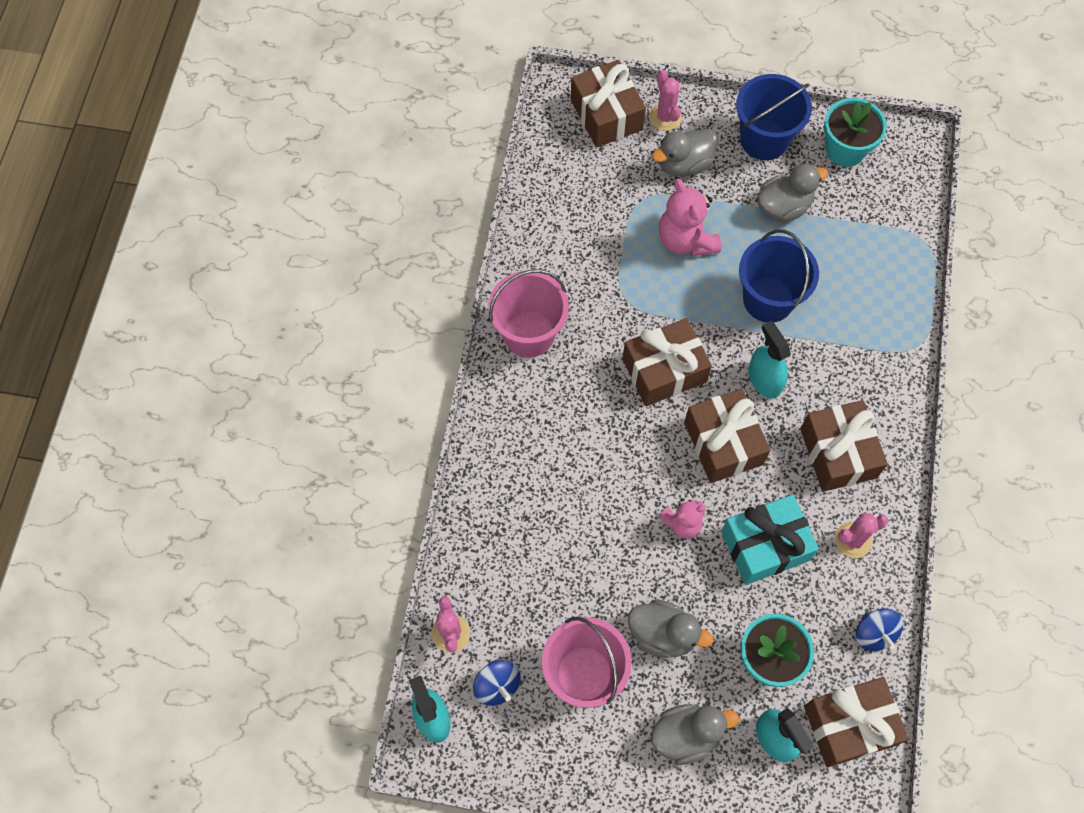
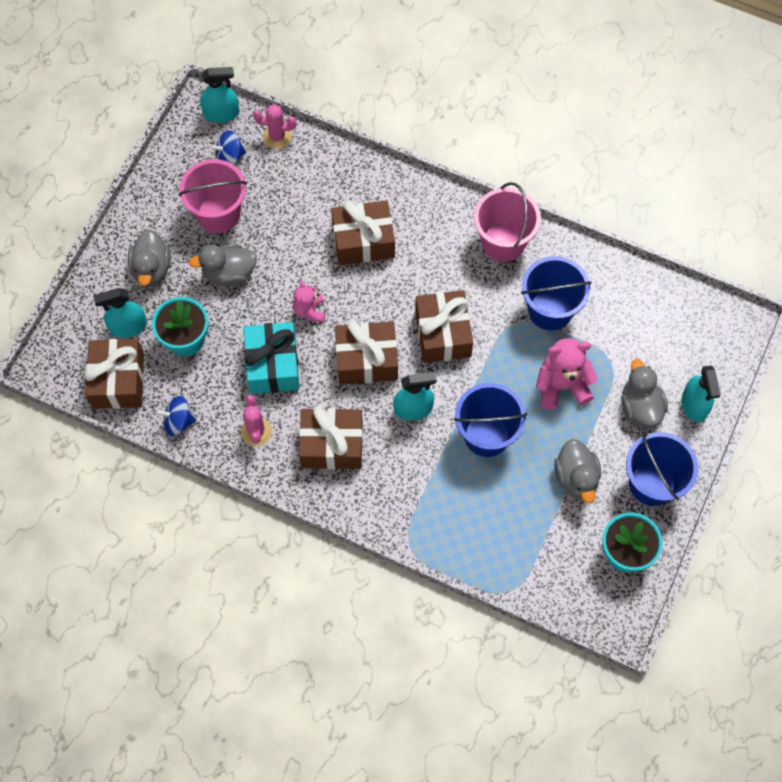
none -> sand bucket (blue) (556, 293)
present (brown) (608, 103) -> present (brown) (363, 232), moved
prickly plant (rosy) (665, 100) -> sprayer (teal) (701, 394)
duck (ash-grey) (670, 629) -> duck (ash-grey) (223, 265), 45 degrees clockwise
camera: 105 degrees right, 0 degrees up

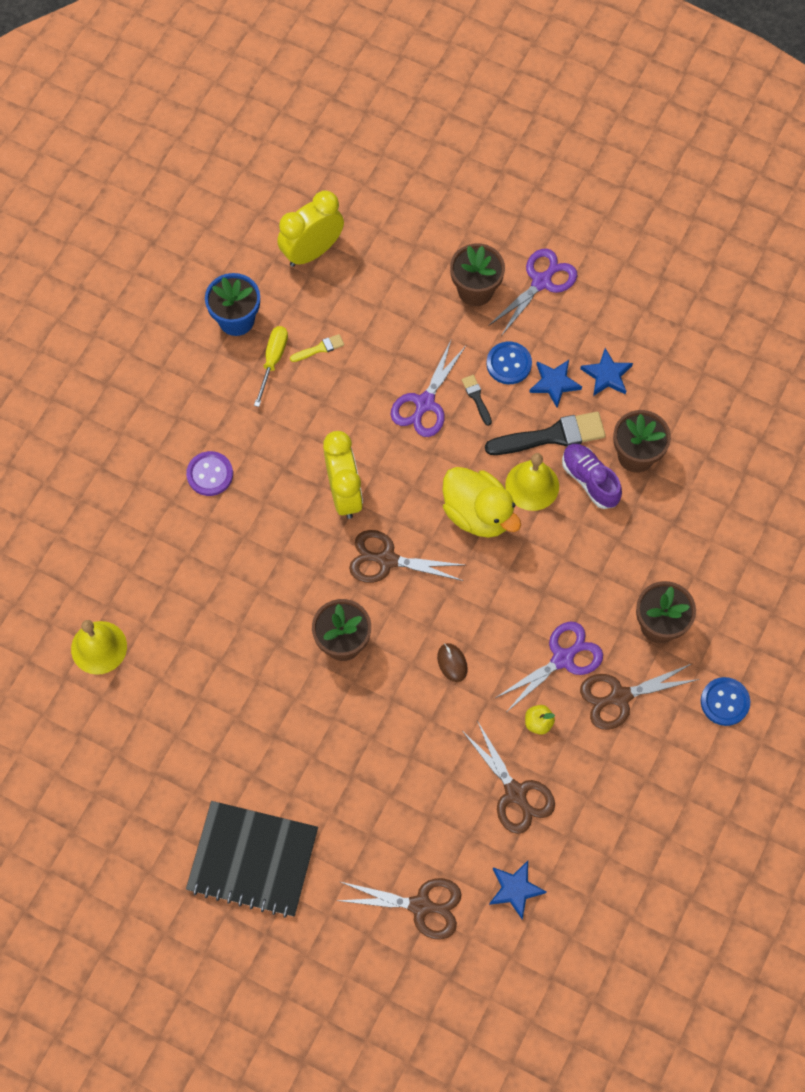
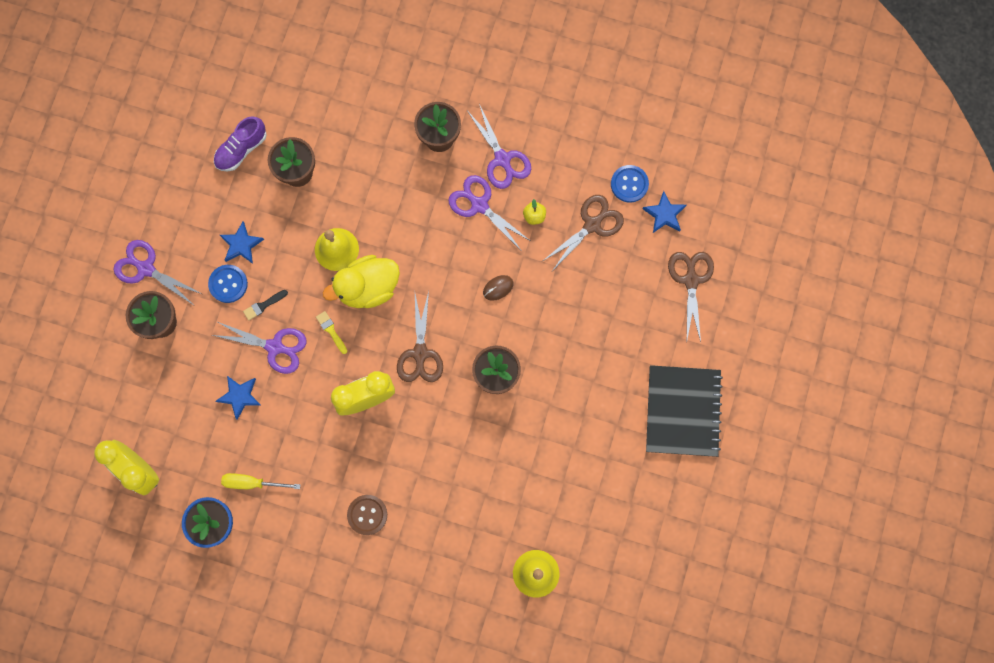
paint brush (jet-black) (545, 433) -> none
paint brush (golden) (317, 348) -> paint brush (golden) (331, 332), moved
shoe (violet) (592, 476) -> shoe (violet) (240, 143), moved
five-pointed star (blue) (606, 372) -> five-pointed star (blue) (238, 398), moved
button (blue) (725, 701) -> button (blue) (630, 184), moved
button (violet) (209, 473) -> button (brown) (367, 515)
pair of scissors (brown) (639, 697) -> pair of scissors (violet) (499, 146)
duck (golden) (481, 502) -> duck (golden) (361, 281), 150 degrees counterclockwise
camera: 100 degrees left, 10 degrees up

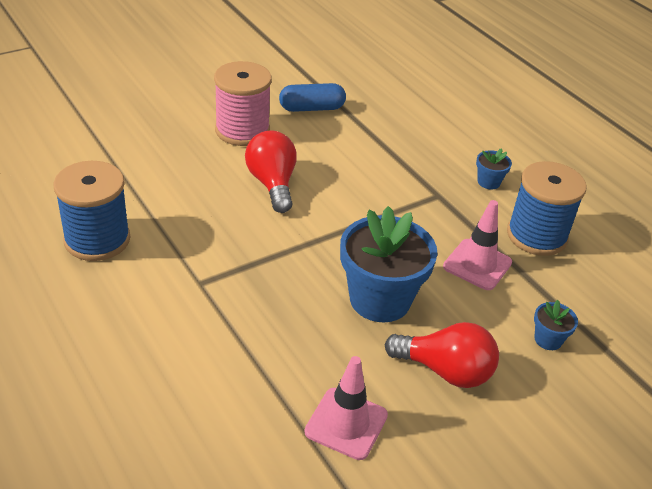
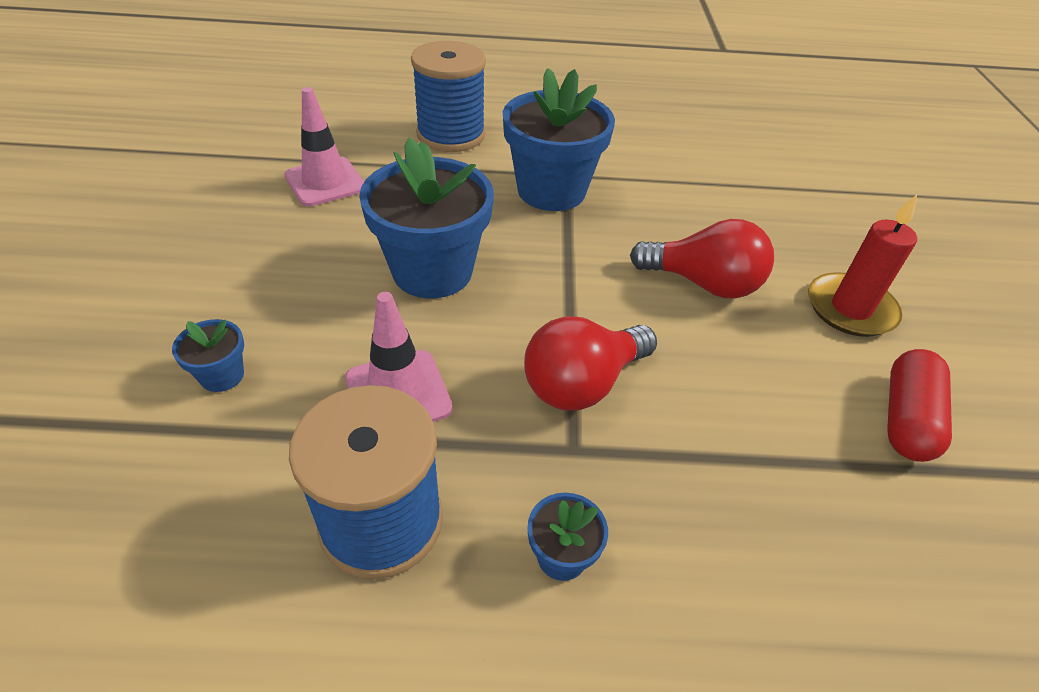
none -> flower pot (blue) (559, 139)
spool (blue) (91, 211) -> spool (blue) (448, 96), moved
light bulb (red) (442, 355) -> light bulb (red) (590, 363), moved
spool (rosy) (243, 103) -> wax candle (red) (862, 265)
capsule (blue) (312, 97) -> capsule (red) (919, 405)
camera: 125 degrees right, 5 degrees up

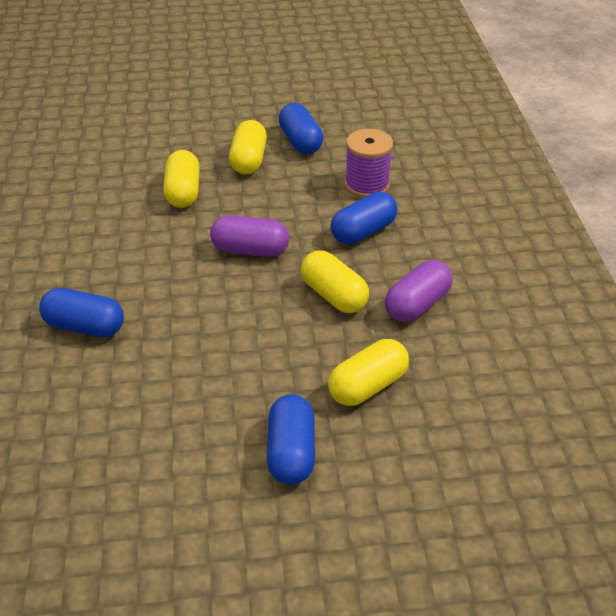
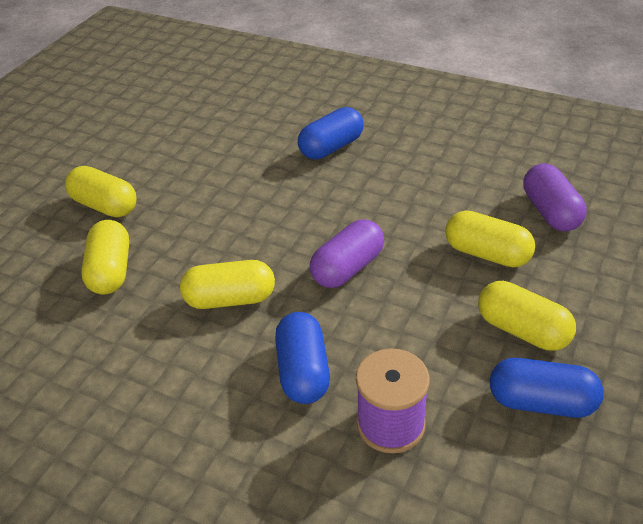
capsule (violet) (419, 291) -> capsule (violet) (555, 197), moved
capsule (blue) (291, 439) -> capsule (golden) (101, 191)
camera: 125 degrees right, 0 degrees up

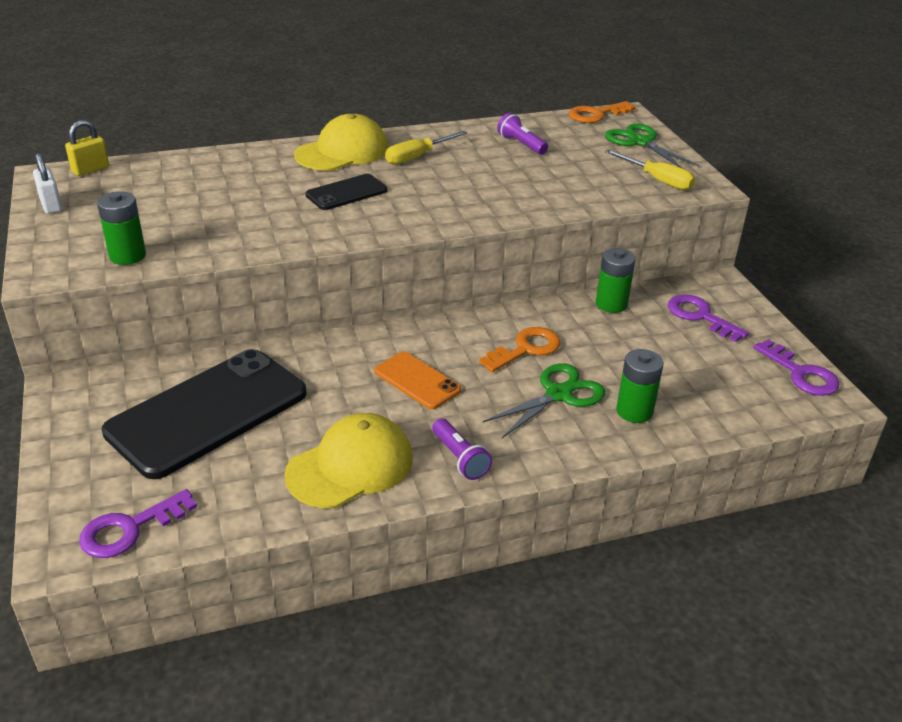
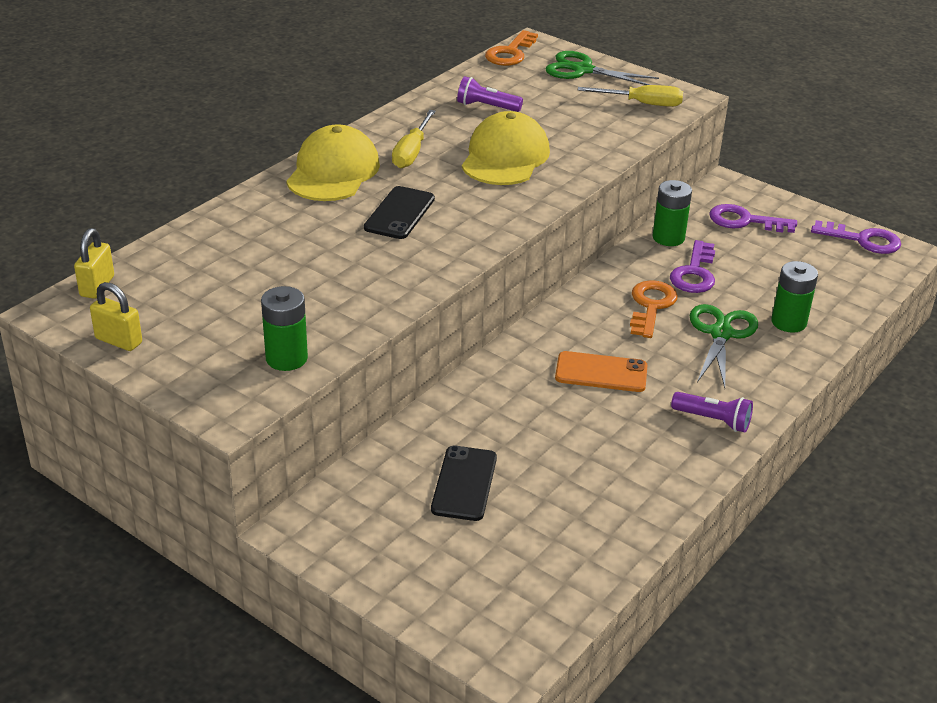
latchkey (violet) (138, 523) -> latchkey (violet) (692, 266), moved
baseball cap (golden) (348, 460) -> baseball cap (golden) (506, 148), moved
small lock (pure white) (47, 183) -> small lock (golden) (116, 316)
phone (jet-black) (204, 414) -> phone (jet-black) (464, 483), x0.48
camera: 35 degrees left, 0 degrees up

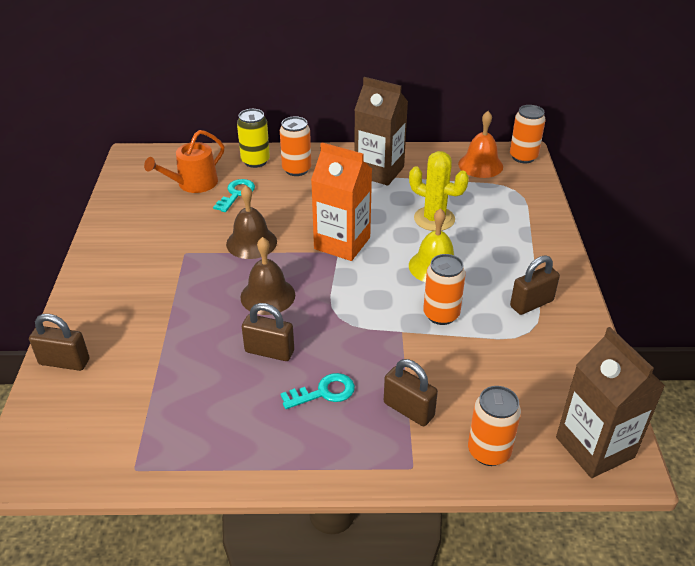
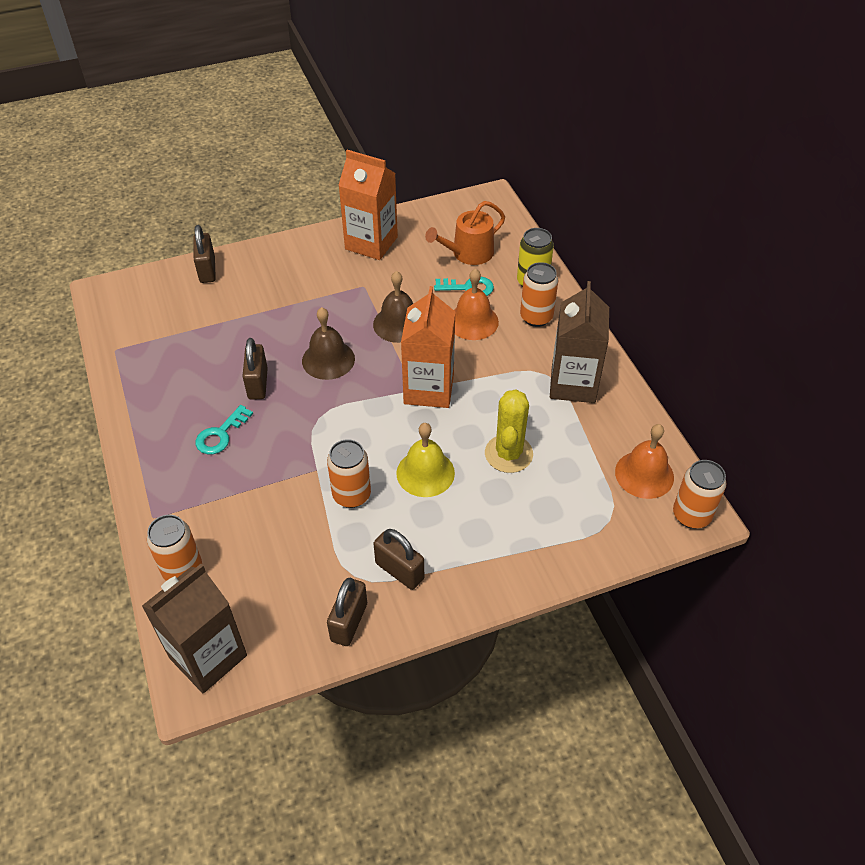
none -> juice carton (orange-coloured) (368, 205)
none -> hand bell (orange-coloured) (476, 304)
small lock (brown) (411, 392) -> small lock (brown) (347, 612), moved
watering pot (orange-coloured) (184, 161) -> watering pot (orange-coloured) (465, 233), 60 degrees counterclockwise
latchkey (teal) (317, 391) -> latchkey (teal) (224, 429), 75 degrees clockwise
camera: 70 degrees right, 10 degrees up

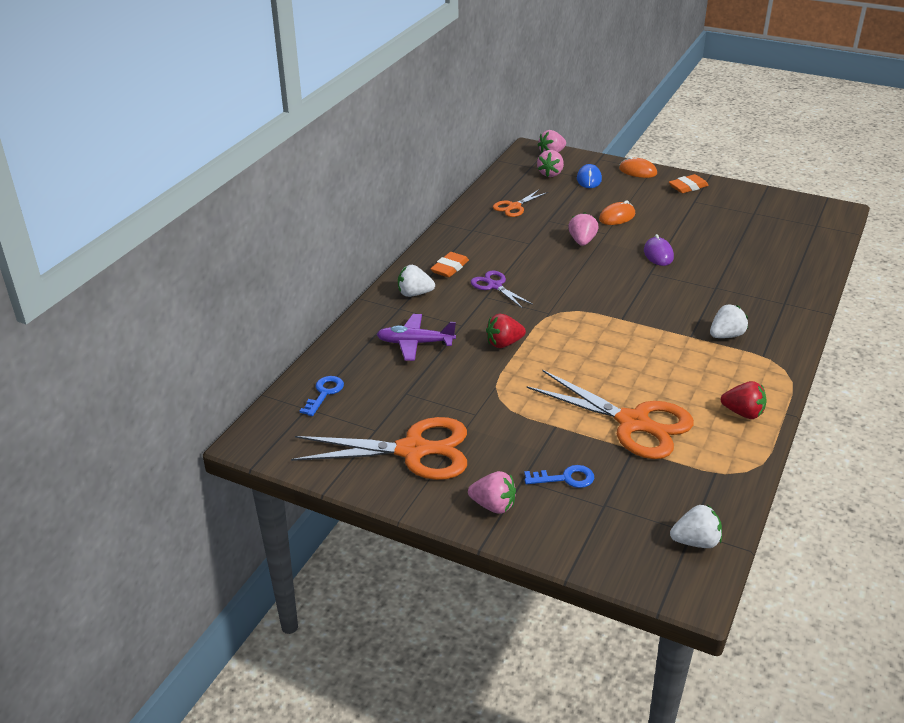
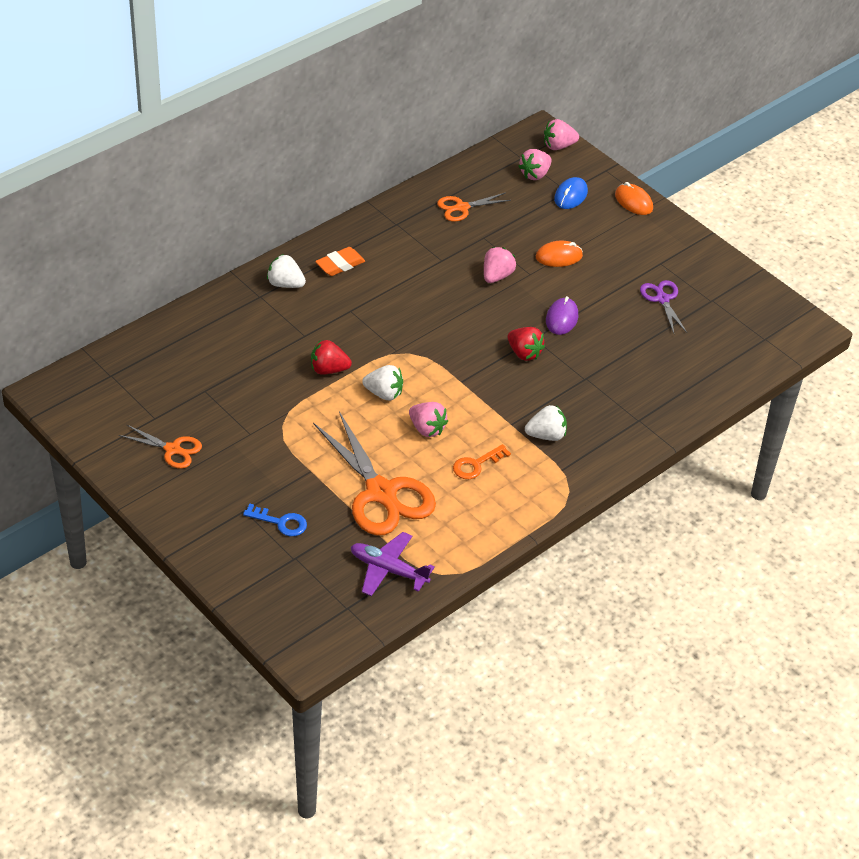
latchkey (blue) (322, 396) -> none
eraser (orange-coloured) (689, 183) -> none
none -> latchkey (orange-coloured) (482, 461)
aeroplane (violet) (416, 337) -> aeroplane (violet) (393, 564), moved
toy strawberry (rosy) (492, 492) -> toy strawberry (rosy) (428, 419), moved
pair of scissors (violet) (502, 290) -> pair of scissors (violet) (663, 306), moved
toy strawberry (pure white) (696, 526) -> toy strawberry (pure white) (382, 383), moved
toy strawberry (red) (744, 400) -> toy strawberry (red) (526, 344), moved
pair of scissors (orange-coloured) (379, 448) -> pair of scissors (orange-coloured) (160, 446), x0.51
camera: 20 degrees right, 10 degrees up

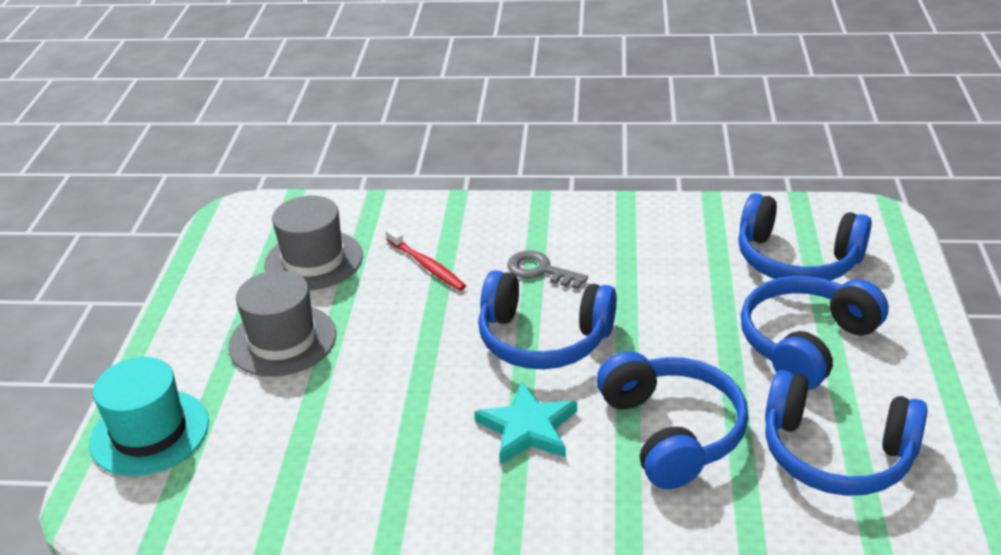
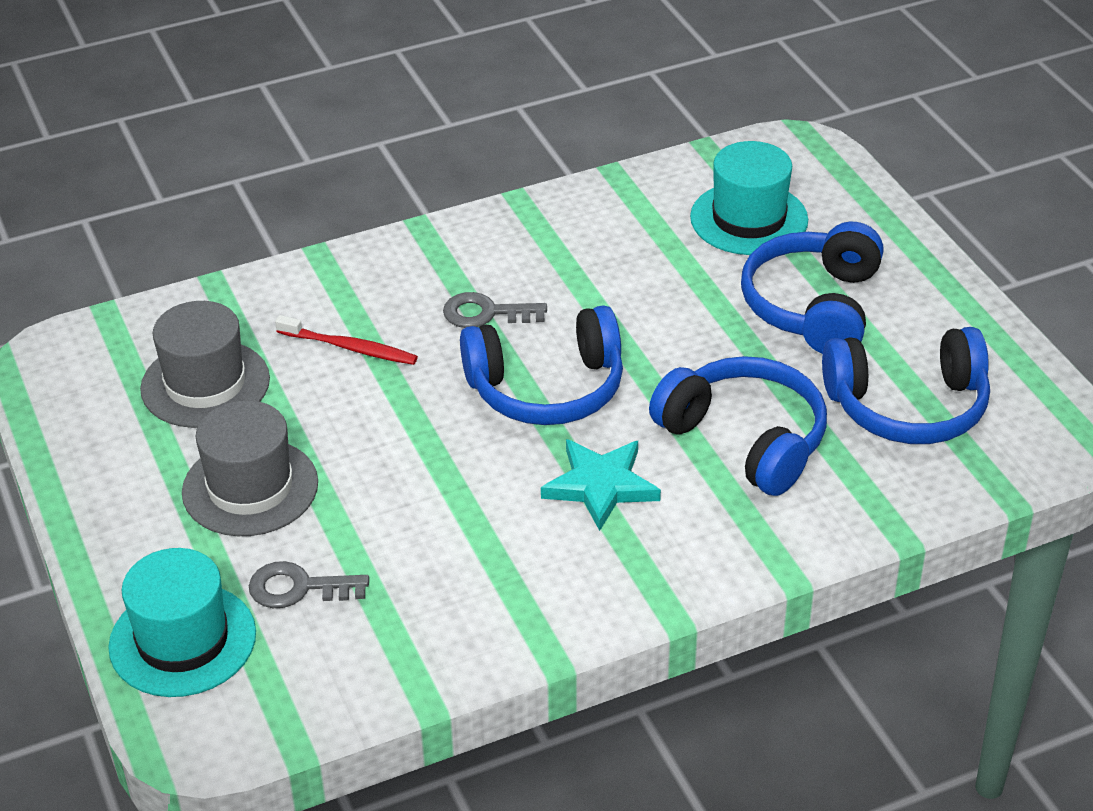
none -> latchkey (ash-grey) (309, 584)
over-ear headphones (blue) (805, 237) -> hat (teal) (749, 198)
camera: 30 degrees left, 5 degrees up

